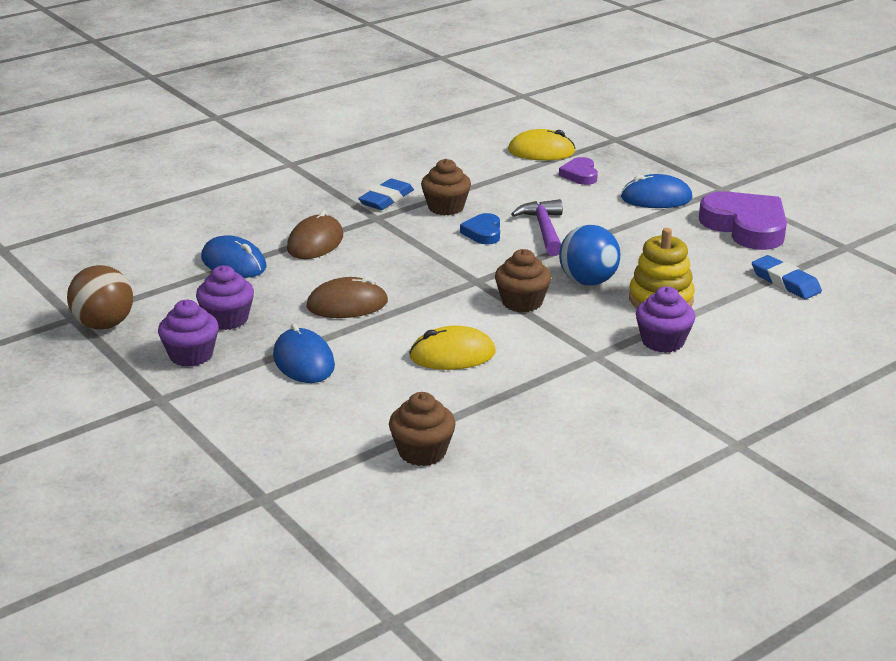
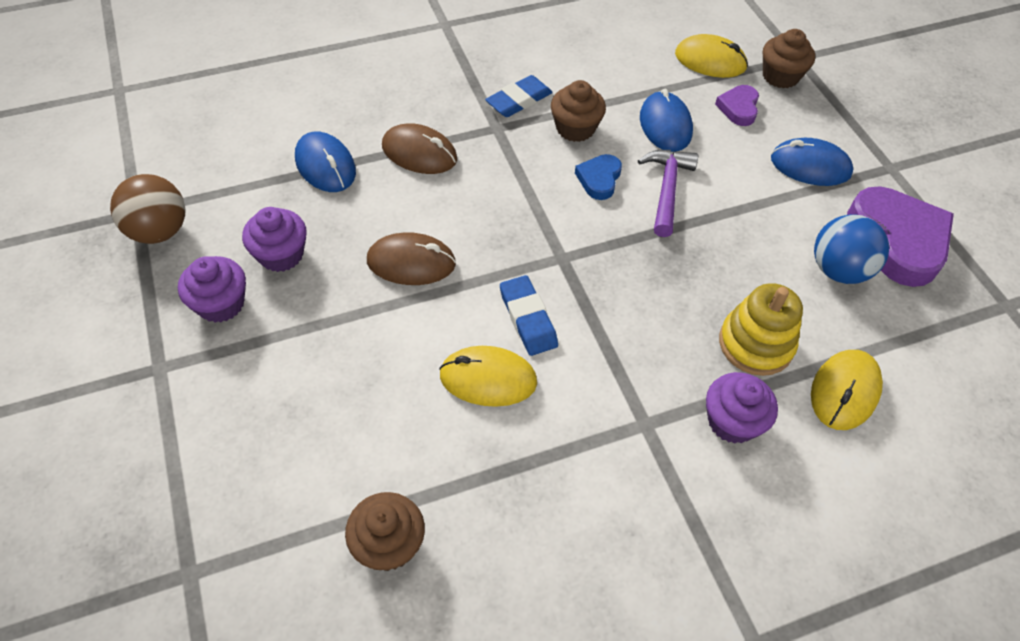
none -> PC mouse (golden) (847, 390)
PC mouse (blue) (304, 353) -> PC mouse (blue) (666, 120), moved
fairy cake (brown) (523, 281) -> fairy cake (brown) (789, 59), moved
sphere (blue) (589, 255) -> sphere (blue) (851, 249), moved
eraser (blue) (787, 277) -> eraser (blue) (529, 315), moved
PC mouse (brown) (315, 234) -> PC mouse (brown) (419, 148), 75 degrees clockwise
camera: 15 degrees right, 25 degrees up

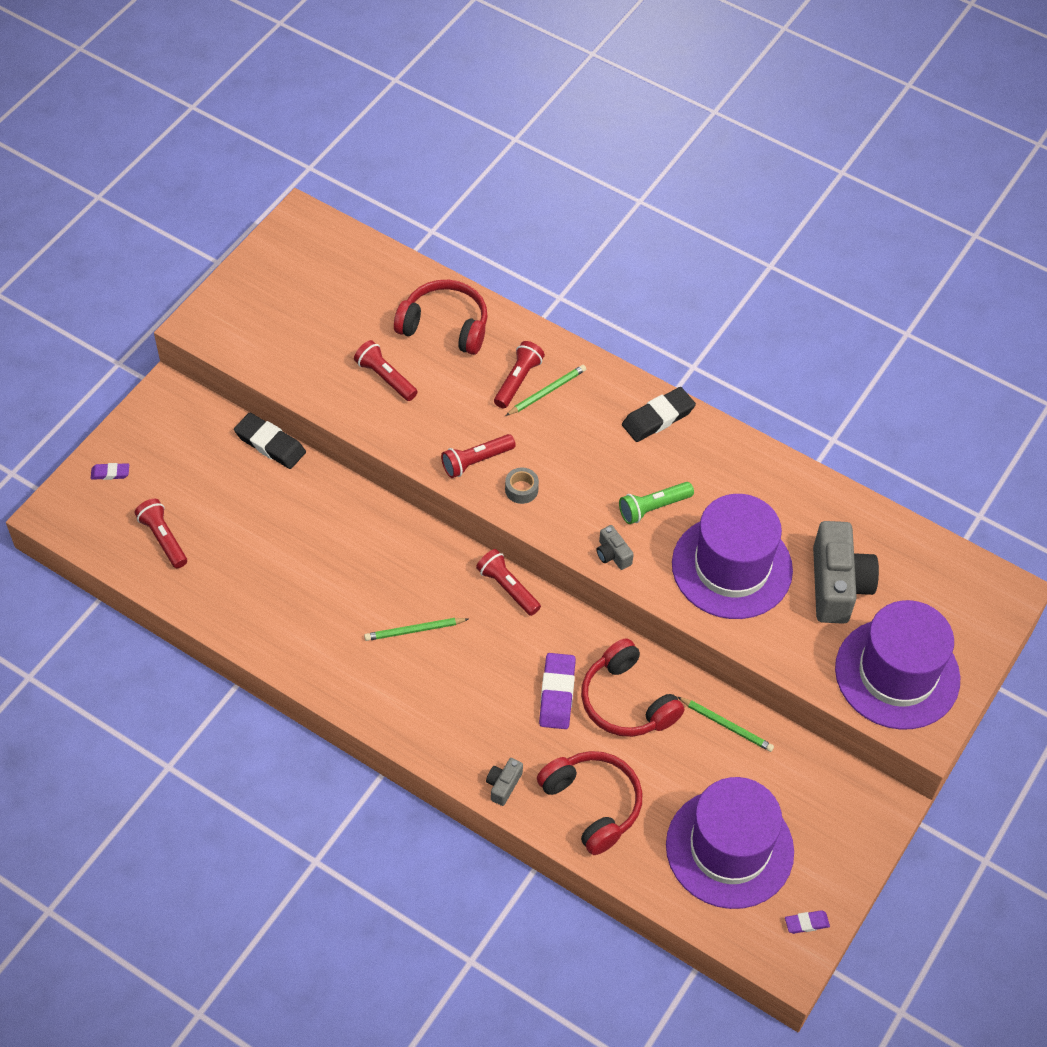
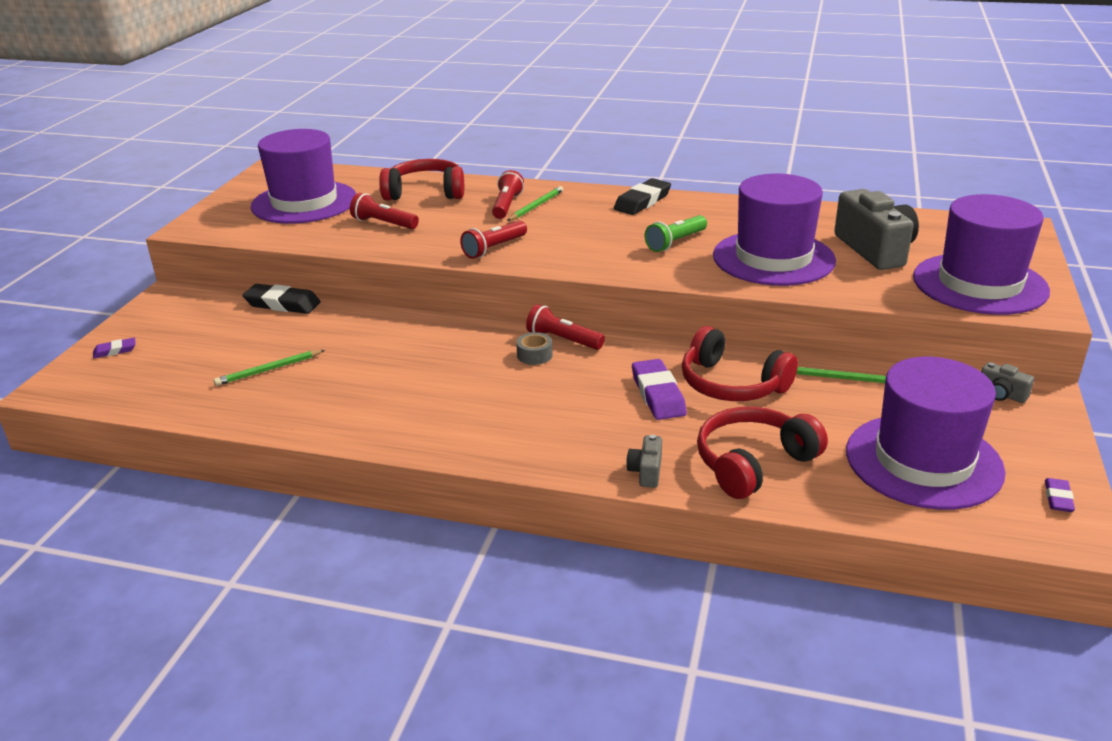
pocket torch (red) (161, 533) -> none
none -> hat (violet) (303, 176)
wooden pencil (emerald) (416, 629) -> wooden pencil (emerald) (269, 368), moved
sticky tape (ash-grey) (522, 486) -> sticky tape (ash-grey) (534, 348), moved
photo camera (ash-grey) (615, 547) -> photo camera (ash-grey) (1007, 382), moved
over-ear headphones (red) (589, 803) -> over-ear headphones (red) (762, 453), 75 degrees counterclockwise
eraser (violet) (807, 922) -> eraser (violet) (1060, 495), 45 degrees counterclockwise
camera: 15 degrees left, 25 degrees down

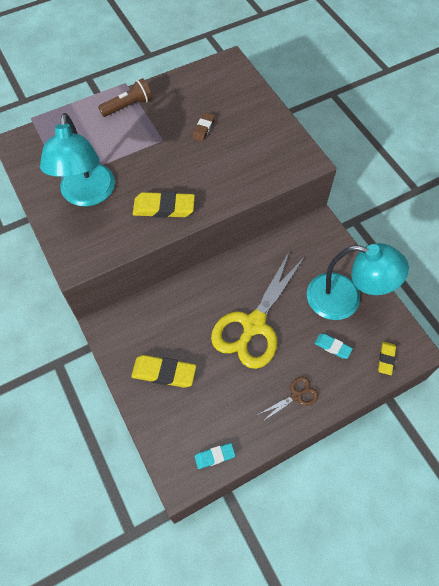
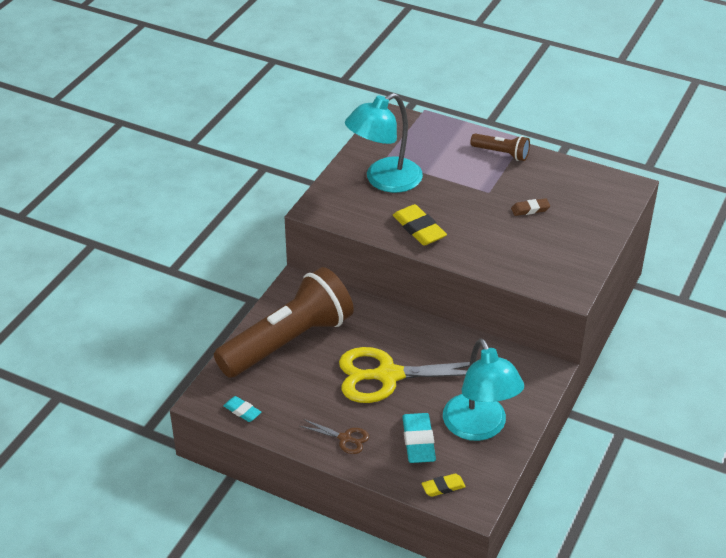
eraser (golden) (163, 371) -> pocket torch (brown) (284, 322)
eraser (teal) (333, 346) -> eraser (teal) (419, 438), x1.72
camera: 55 degrees right, 20 degrees down

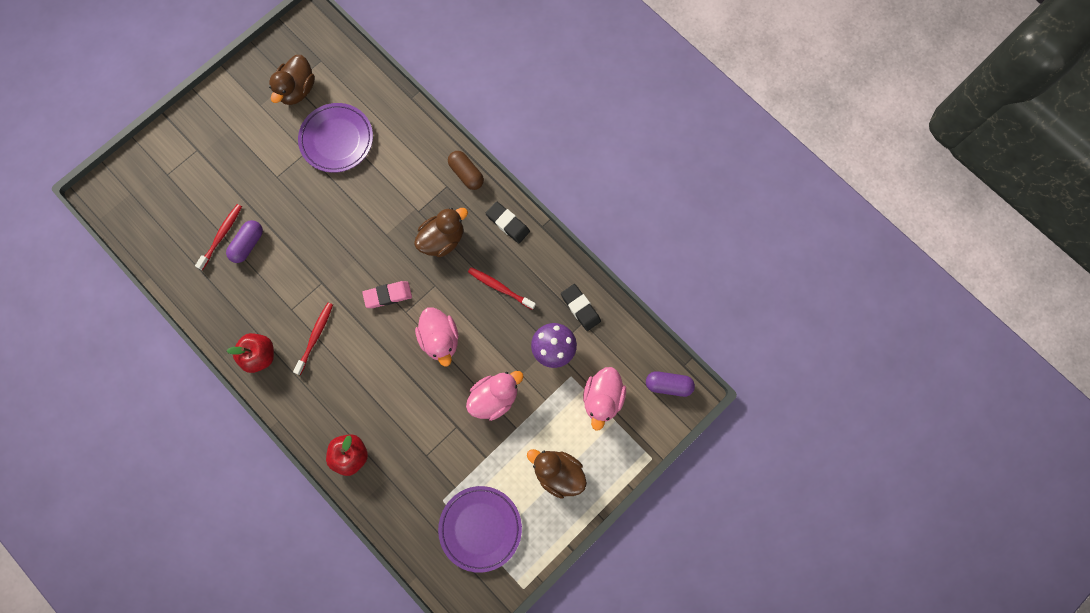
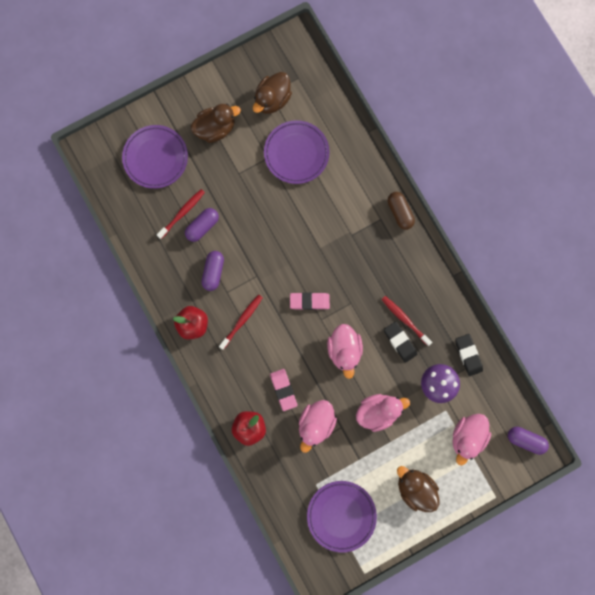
none -> flat dish (violet) (155, 157)
none -> capsule (violet) (213, 271)
none -> eraser (rosy) (284, 390)
none -> duck (rosy) (318, 426)
duck (brown) (441, 232) -> duck (brown) (216, 123), moved
eraser (jet-black) (508, 222) -> eraser (jet-black) (400, 342), moved
camera: 15 degrees right, 5 degrees up

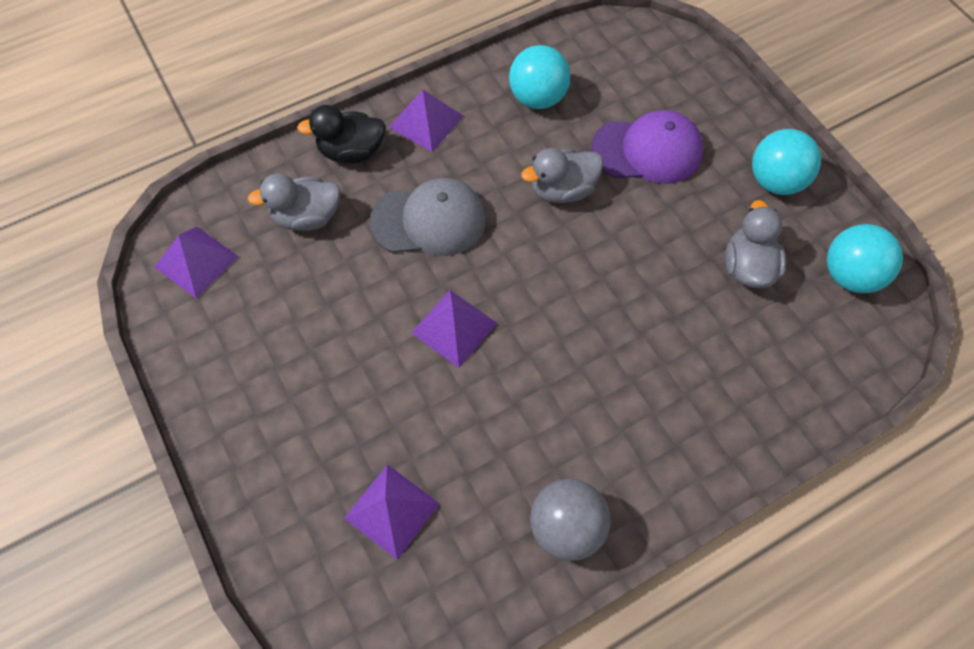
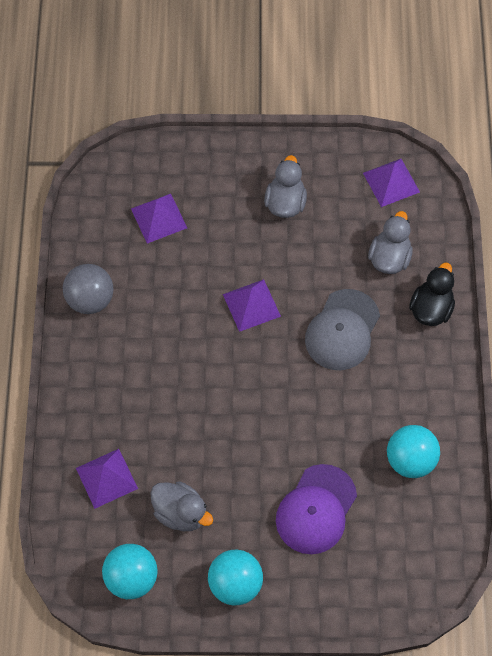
solid pyramid (violet) (425, 121) -> solid pyramid (violet) (107, 479), moved
duck (ash-grey) (562, 175) -> duck (ash-grey) (285, 186), moved
camera: 120 degrees right, 0 degrees up

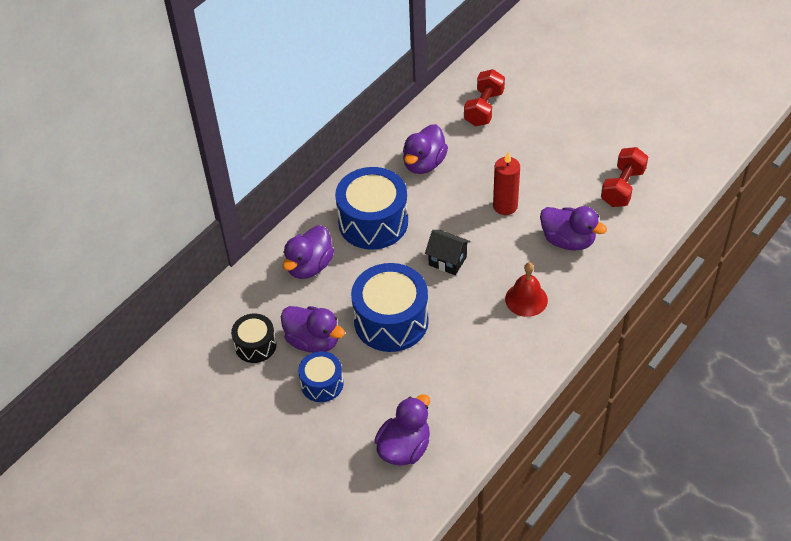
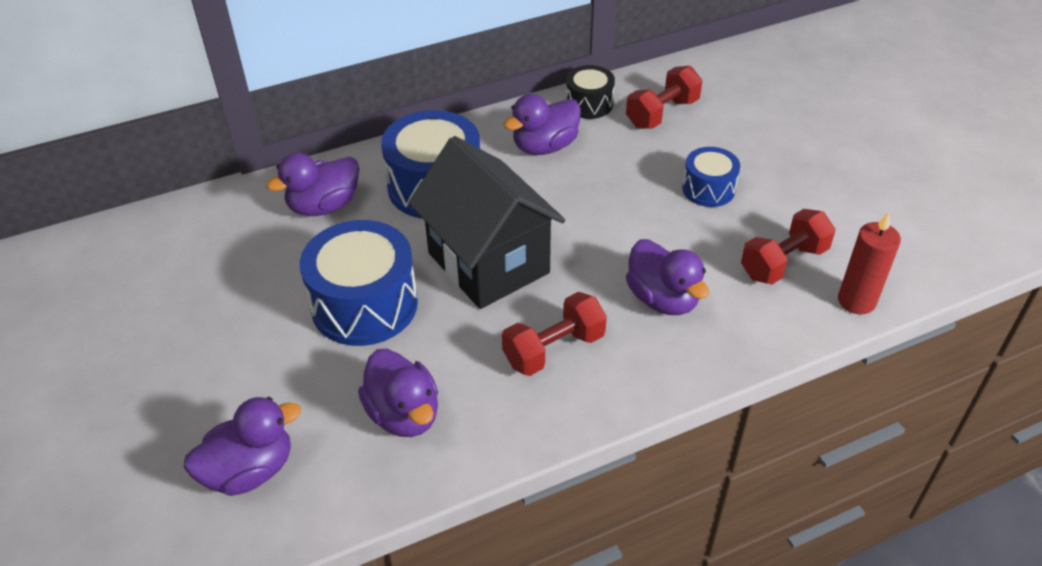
snare drum (jet-black) (254, 338) -> snare drum (jet-black) (590, 92), moved
duck (violet) (313, 329) -> duck (violet) (398, 393), moved
snare drum (blue) (320, 376) -> snare drum (blue) (711, 177), moved
wax candle (red) (506, 183) -> wax candle (red) (869, 263), moved
hand bell (red) (526, 289) -> free weight (red) (554, 334)
house (jet-black) (448, 252) -> house (jet-black) (486, 222), x2.24
camera: 25 degrees right, 5 degrees down

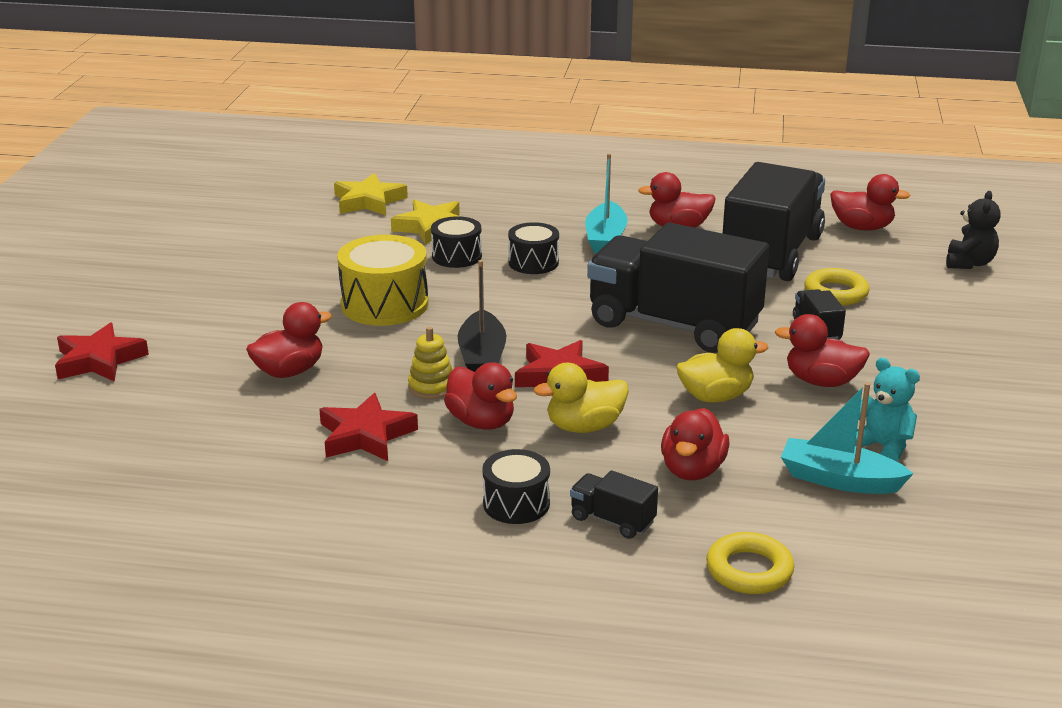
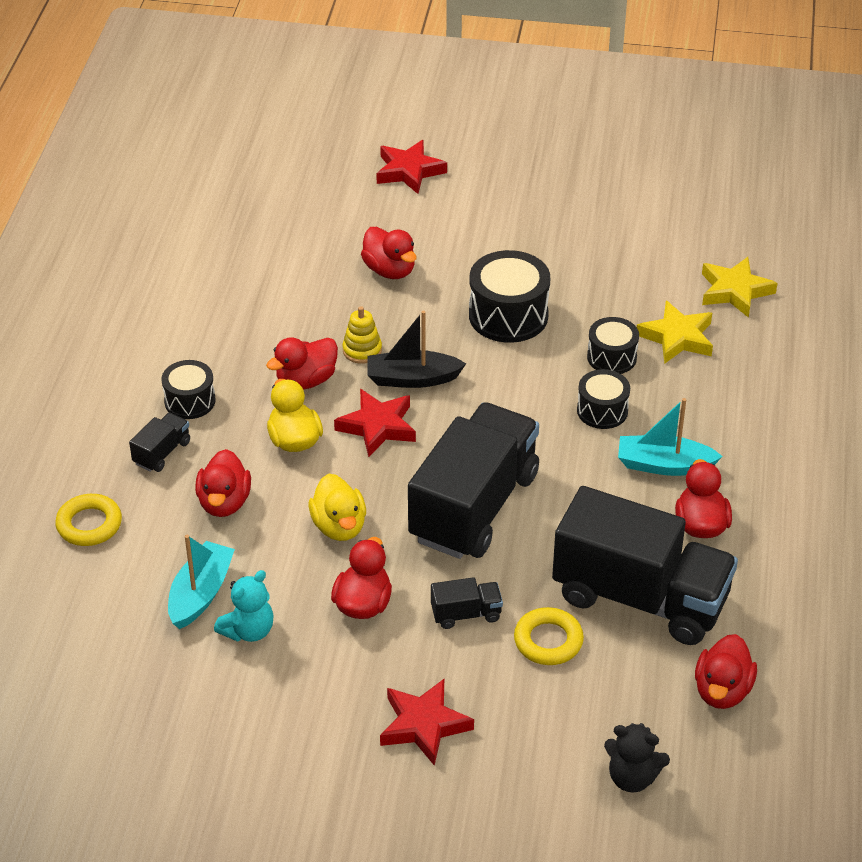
five-pointed star (red) (368, 427) -> five-pointed star (red) (427, 722), moved
snare drum (golden) (383, 280) -> snare drum (jet-black) (509, 296)
duck (red) (695, 444) -> duck (red) (223, 483), 105 degrees counterclockwise
camera: 90 degrees right, 15 degrees up

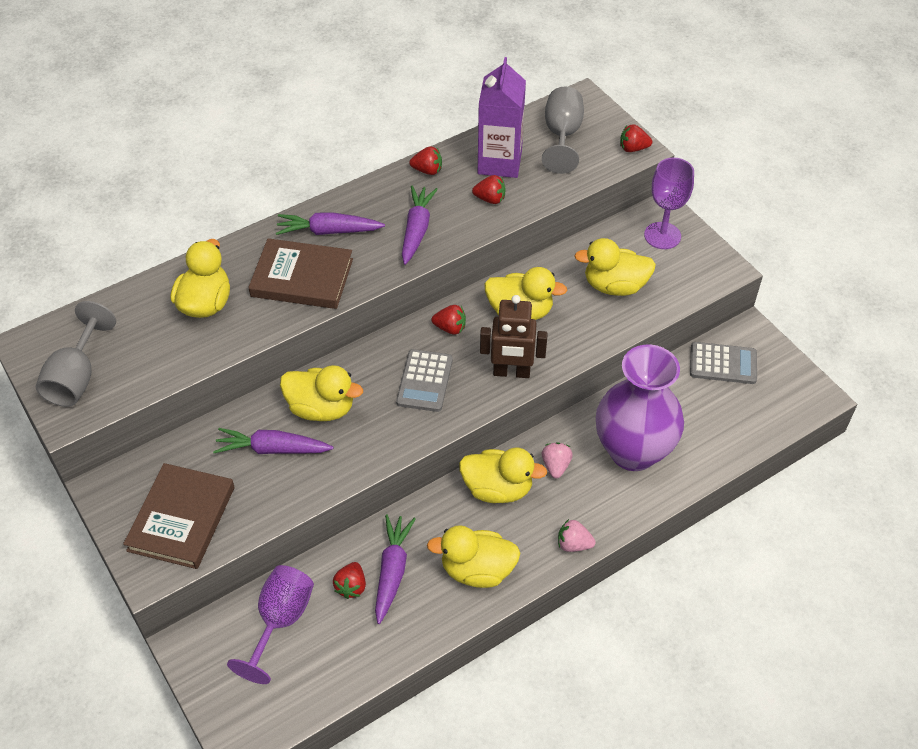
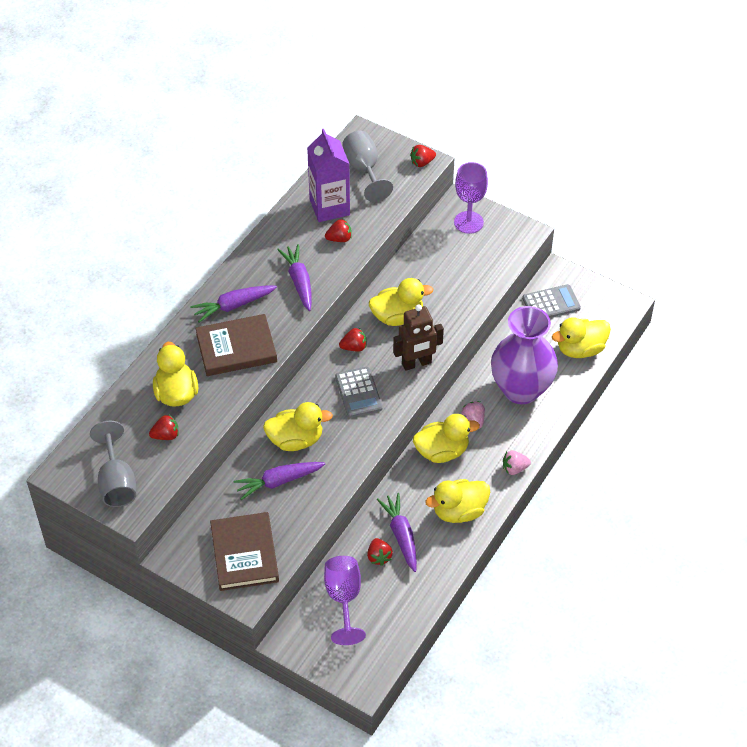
toy strawberry (red) (425, 160) -> toy strawberry (red) (164, 427), moved
duck (golden) (615, 267) -> duck (golden) (581, 337), moved
camera: 25 degrees left, 0 degrees up

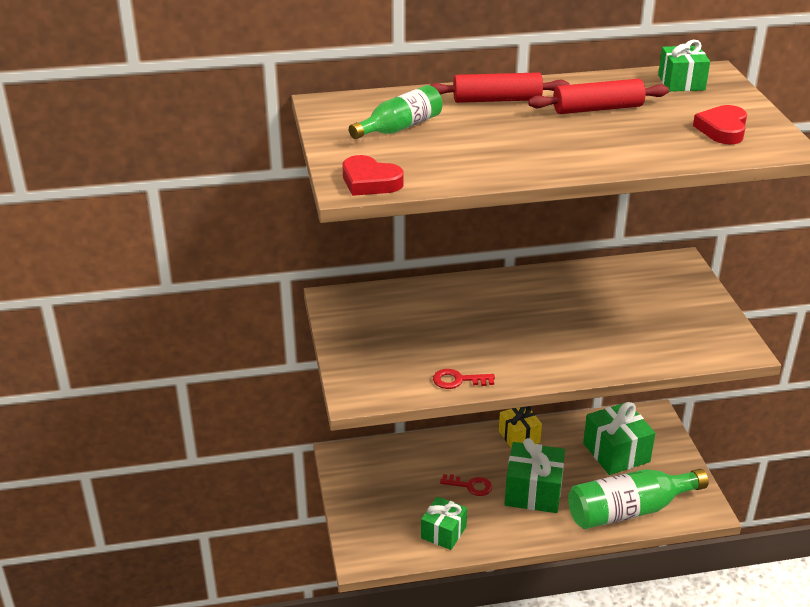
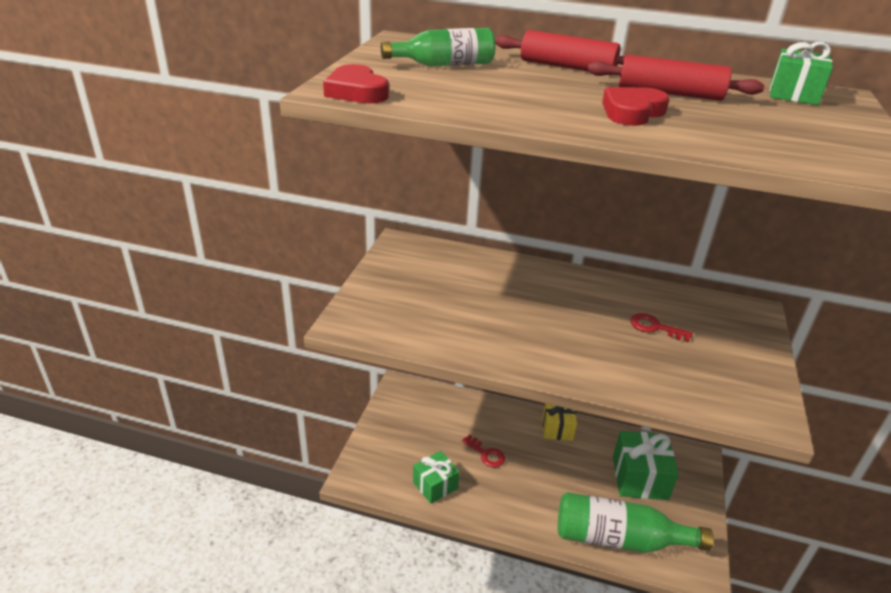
present (emerald) (535, 475) -> none
latchkey (red) (464, 379) -> latchkey (red) (661, 327), moved
heart (red) (720, 125) -> heart (red) (636, 106), moved
camera: 25 degrees right, 0 degrees up

